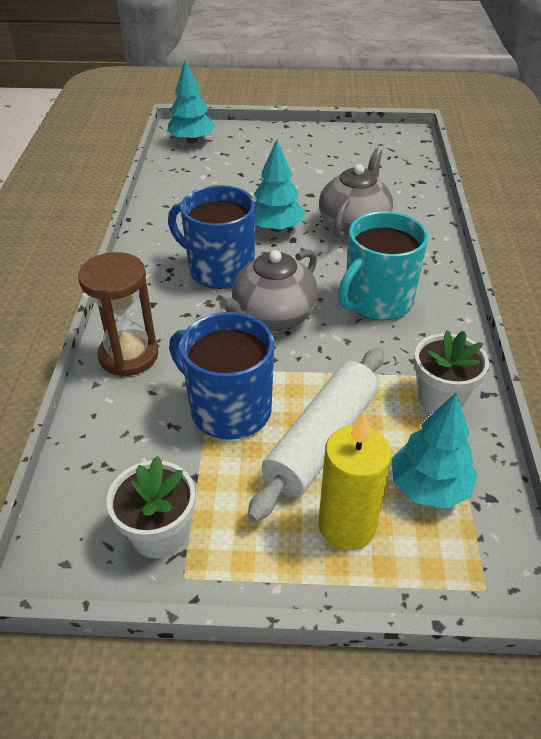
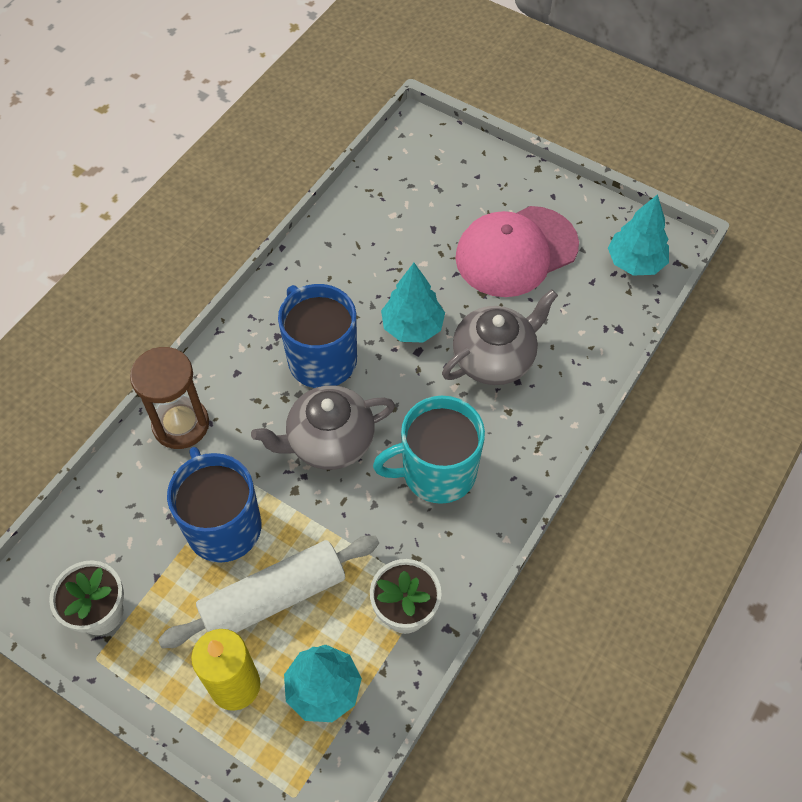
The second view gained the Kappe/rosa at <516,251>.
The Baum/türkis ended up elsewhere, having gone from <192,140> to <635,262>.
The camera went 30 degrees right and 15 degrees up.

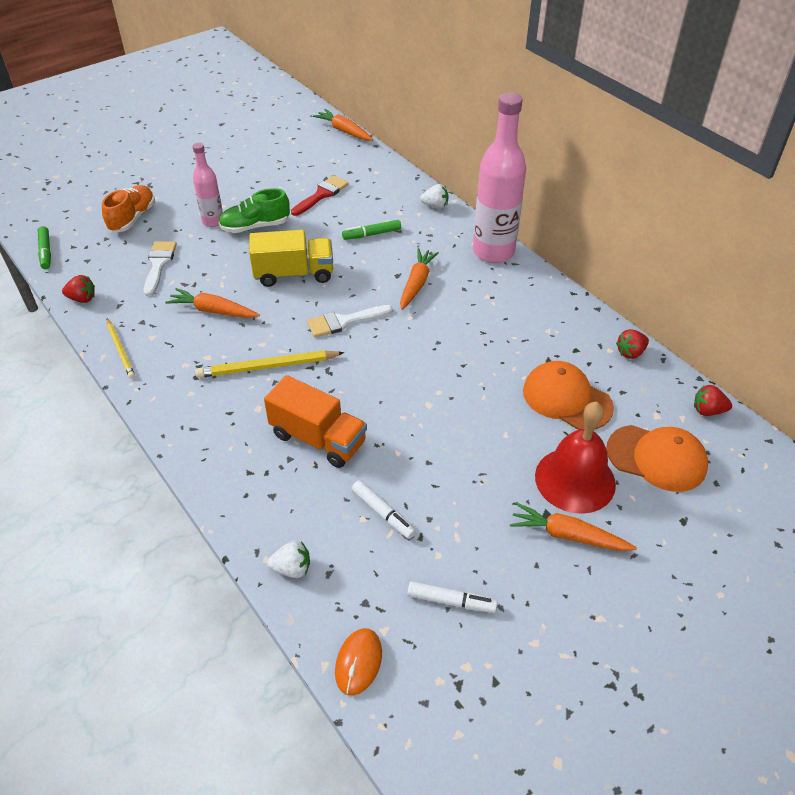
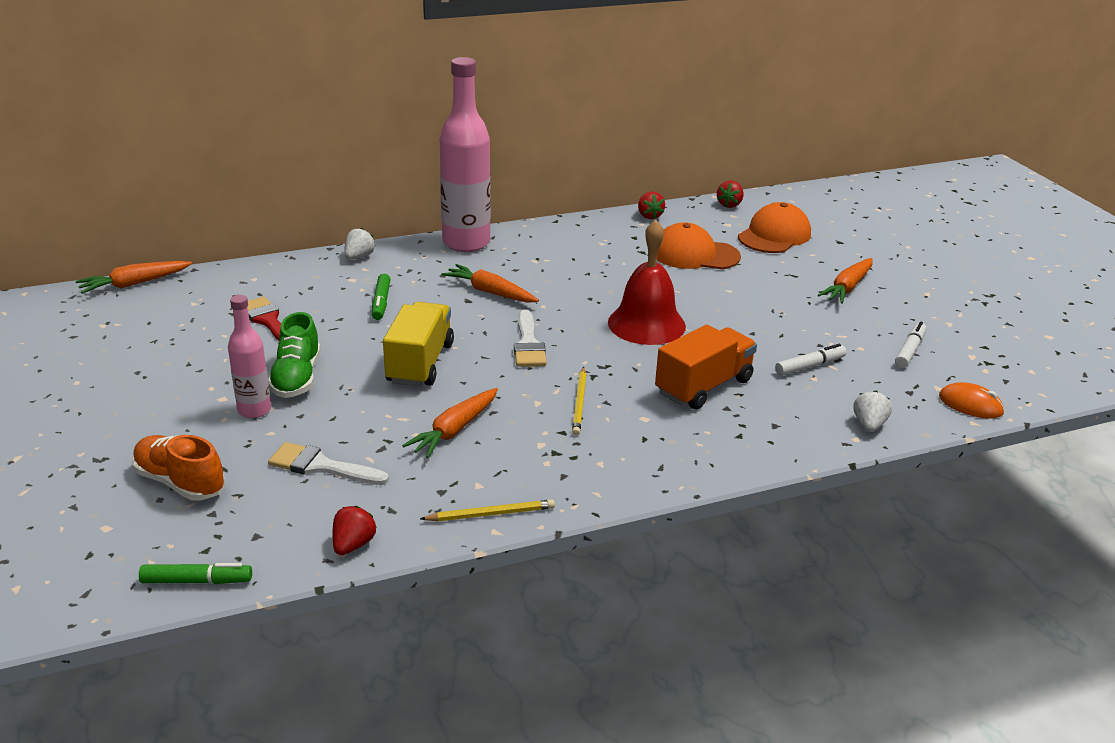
The size of the Bleistift/gelb at <268,367> changed by a factor of 0.65.
The Glocke/rot ended up elsewhere, having gone from <575,480> to <646,324>.
The Kappe/orange at <566,399> ended up facing another way, 45 degrees clockwise from before.
The camera went 75 degrees left and 15 degrees down.

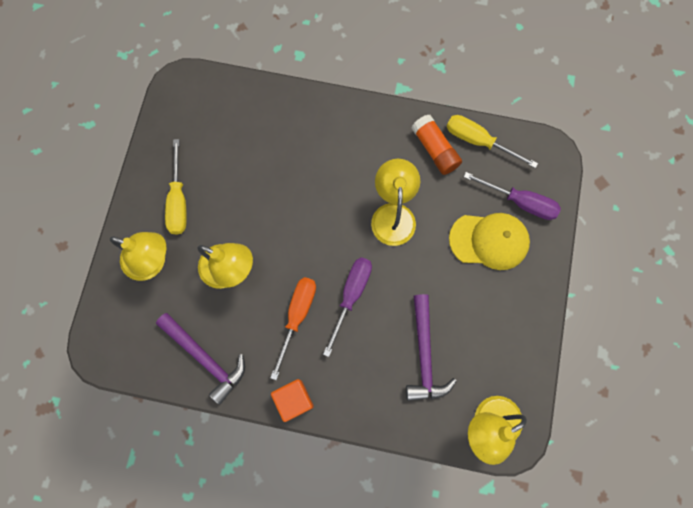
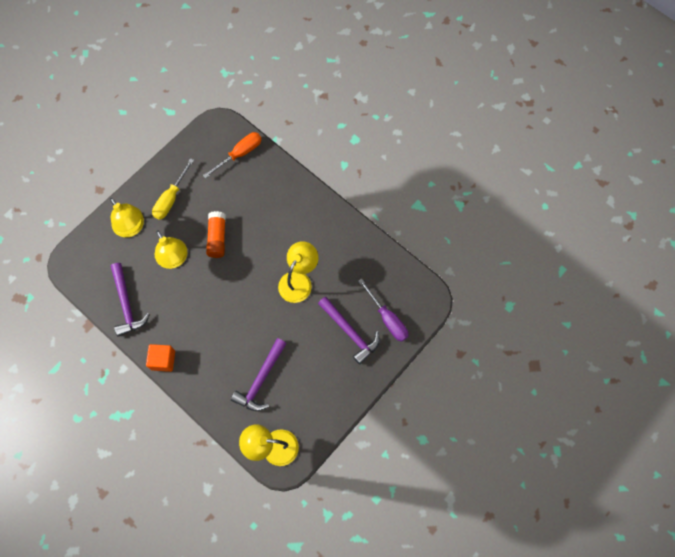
The Schraubenzieher/orange ended up elsewhere, having gone from <297,316> to <239,154>.
The Klebestift/orange ended up elsewhere, having gone from <435,149> to <217,238>.
Where the Kappe/gelb stood at <489,241>, the Hammer/lila came to stand at <350,332>.
The second view lost the Schraubenzieher/lila at <351,296>.
The second view lost the Schraubenzieher/gelb at <478,141>.
The camera went 30 degrees right and 5 degrees down.

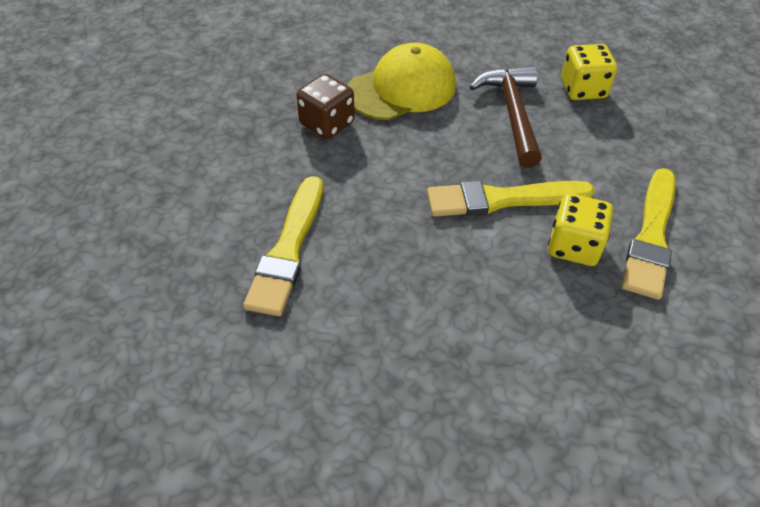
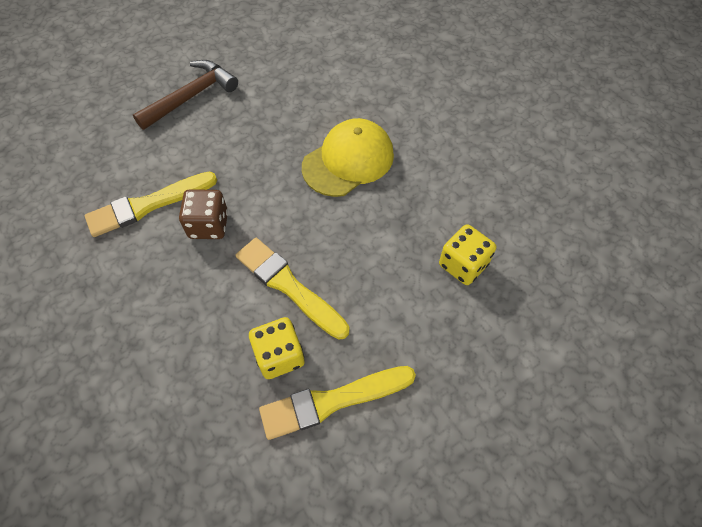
The Hammer/braun ended up elsewhere, having gone from <512,114> to <191,97>.
The Spielwürfel/braun ended up elsewhere, having gone from <327,124> to <209,225>.
The Kappe/gelb at <402,89> ended up facing another way, 60 degrees counterclockwise from before.
The camera went 50 degrees right and 10 degrees up.

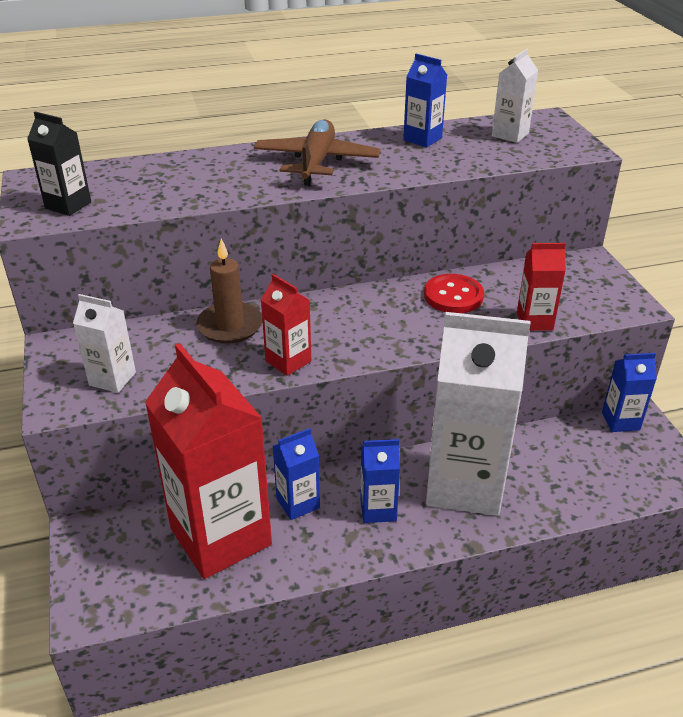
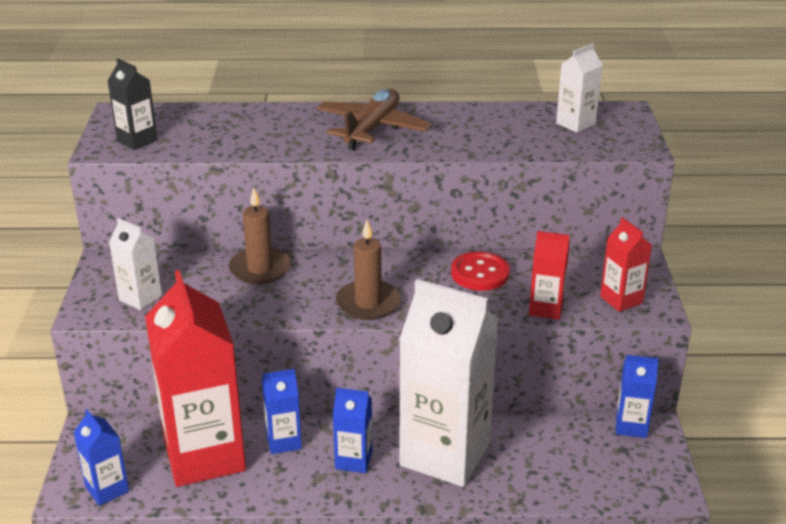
The Getränkekarton/blau ended up elsewhere, having gone from <422,139> to <107,489>.
The second view gained the Kerze/braun at <368,303>.
The Getränkekarton/rot ended up elsewhere, having gone from <288,361> to <621,300>.
The camera went 15 degrees right and 5 degrees down.

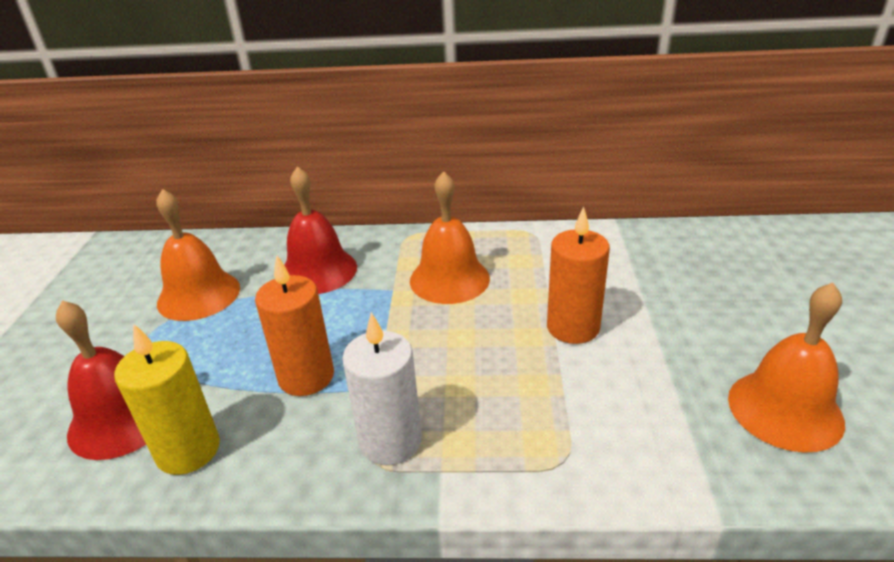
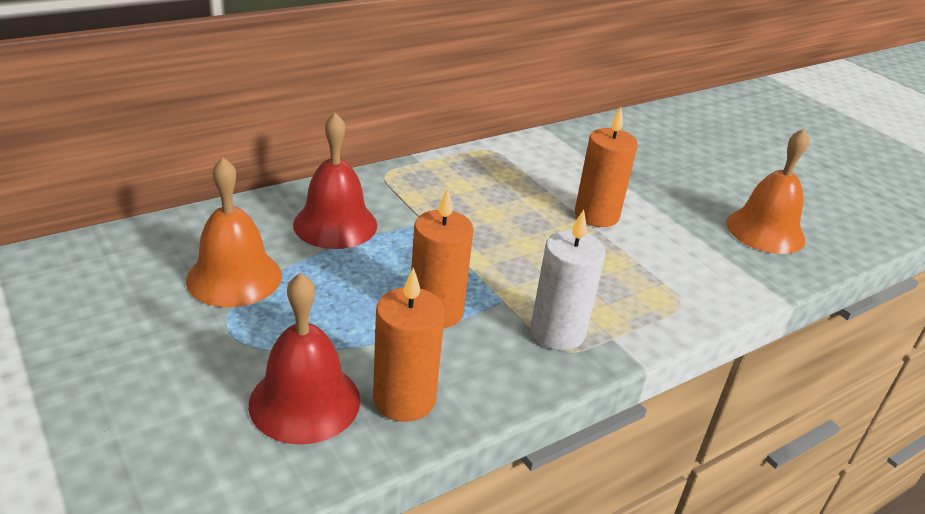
What was the Kerze/gelb at <188,450> turned into the Kerze/orange at <404,399>.
The second view lost the Glocke/orange at <449,279>.
The camera went 40 degrees left and 0 degrees up.

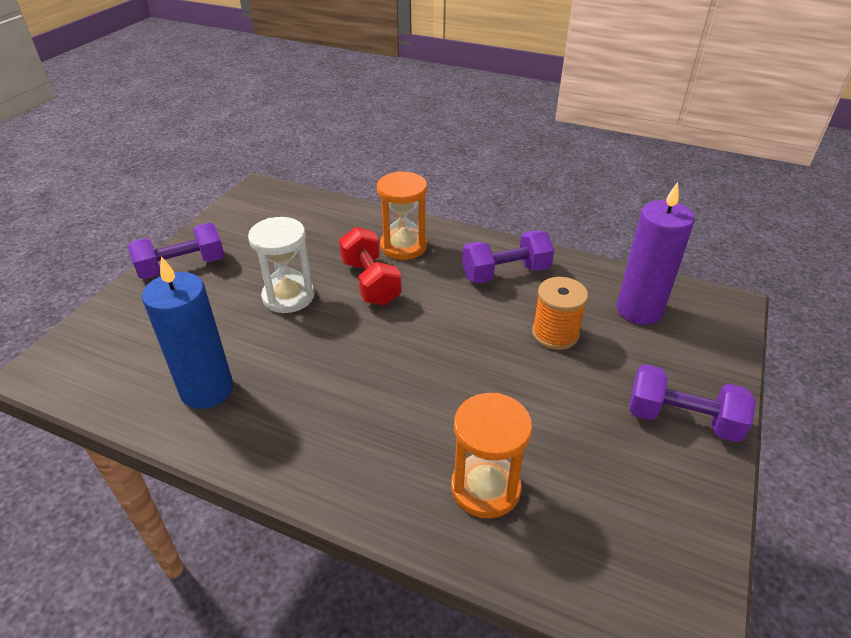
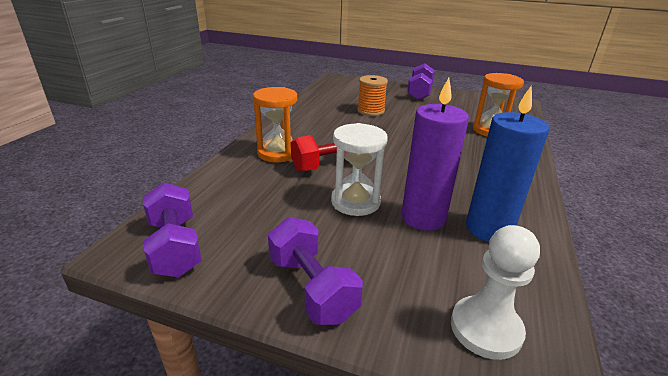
The Hantel/lila ended up elsewhere, having gone from <505,273> to <175,247>.
The Kerze/lila ended up elsewhere, having gone from <639,310> to <423,217>.
The second view gained the Bauer/weiß at <485,328>.
The camera went 95 degrees left and 10 degrees down.

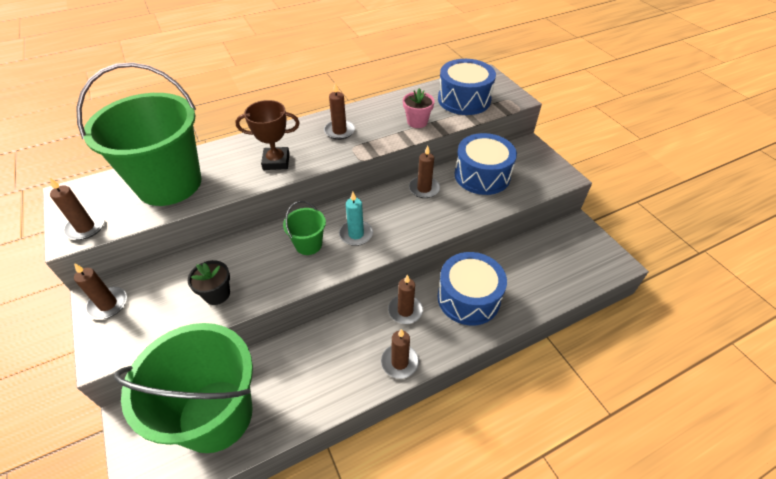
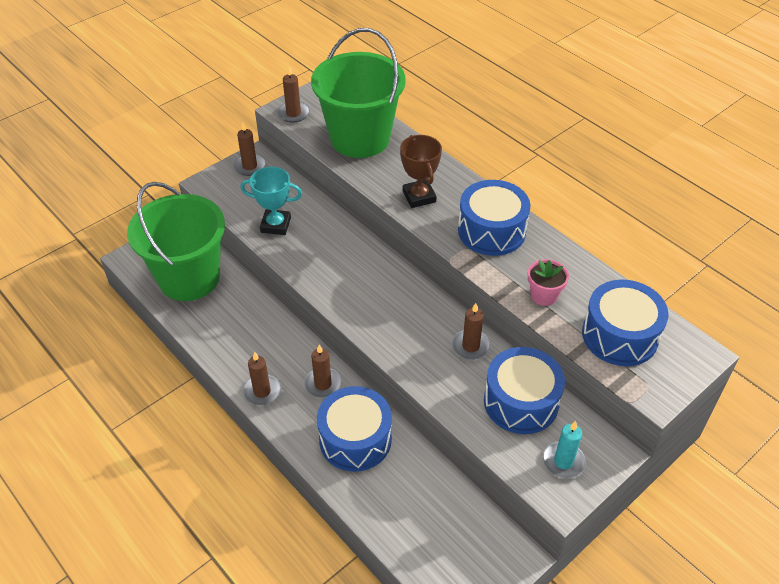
Where the Blumentopf/schwarz stood at <217,294>, the Pokal/türkis came to stand at <276,225>.
Where the Kerze/braun stood at <339,131>, the Trommel/blau came to stand at <491,231>.
The Kerze/türkis ended up elsewhere, having gone from <356,234> to <563,461>.
The second view lost the Eimer/grün at <308,244>.
The camera went 75 degrees right and 0 degrees up.

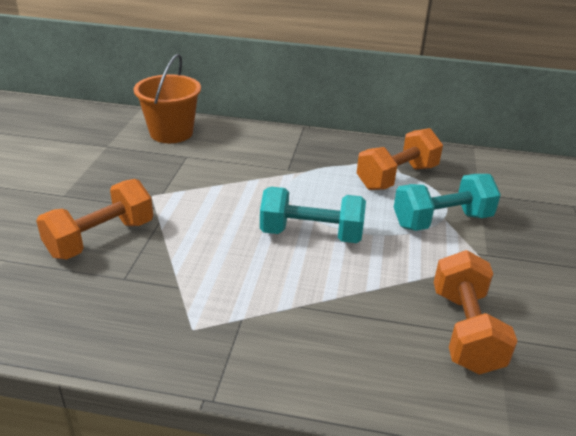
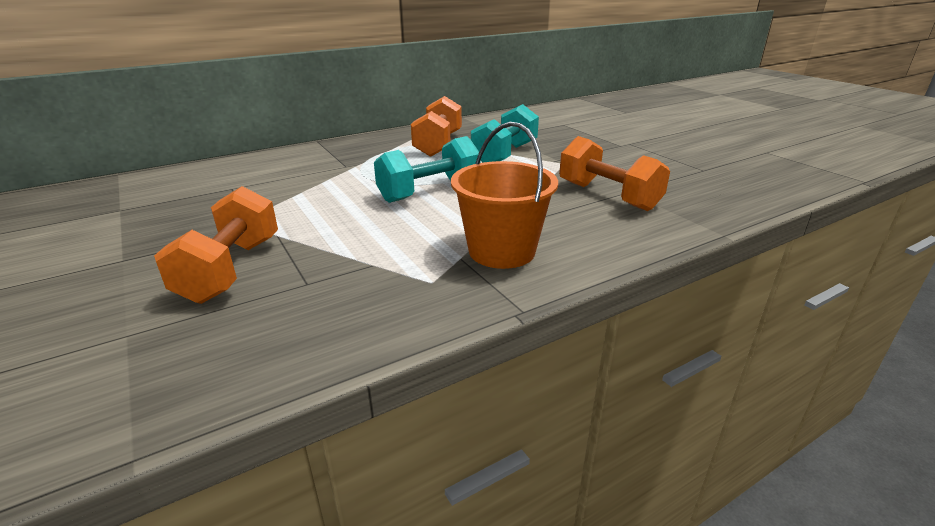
The Eimer/orange ended up elsewhere, having gone from <171,133> to <501,251>.
The camera went 40 degrees left and 5 degrees down.

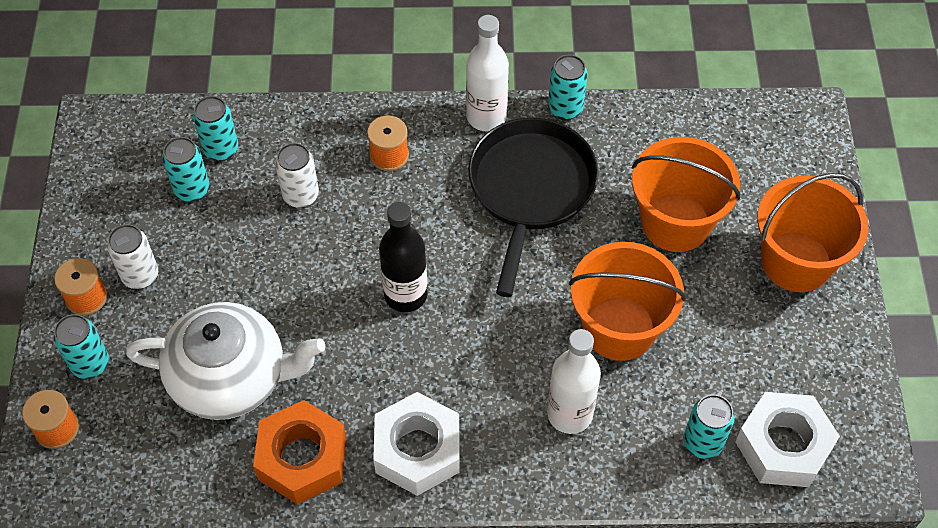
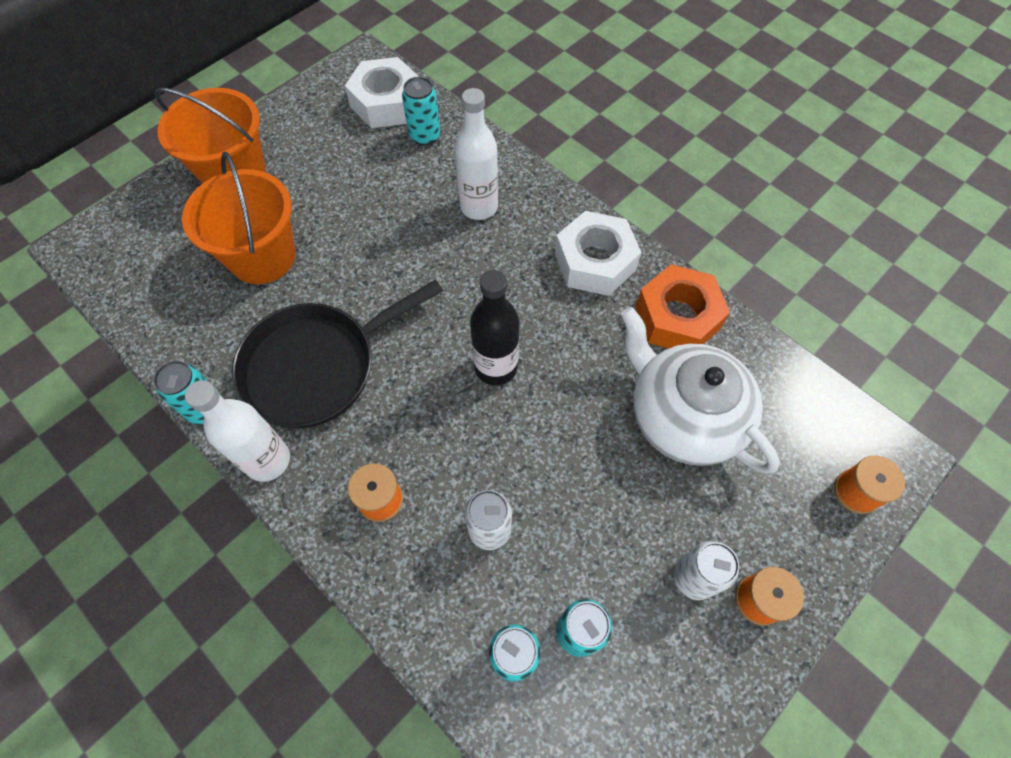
The second view lost the Dose/türkis at <90,364>.
The second view lost the Eimer/orange at <619,328>.
The camera went 135 degrees left and 5 degrees up.

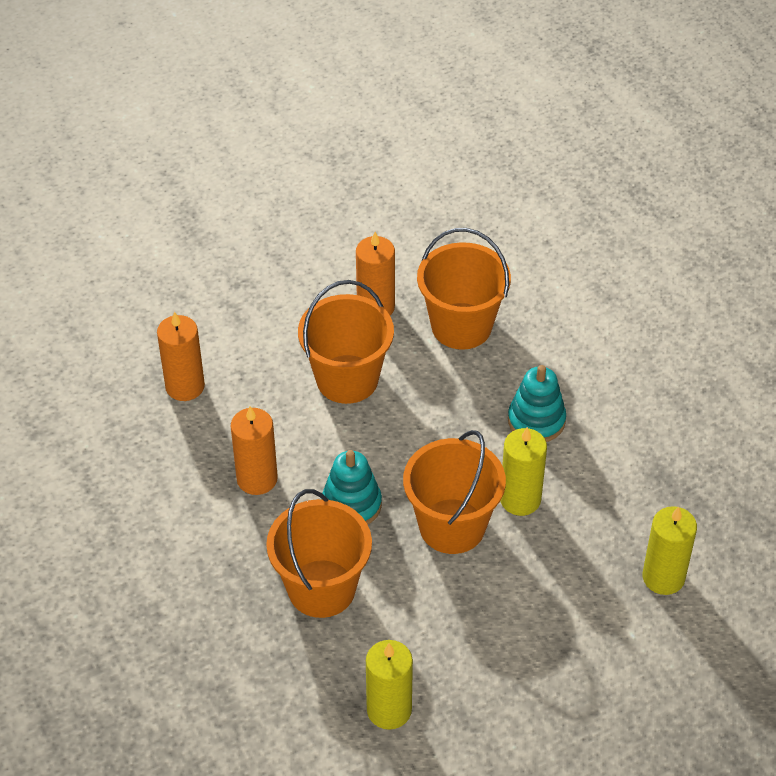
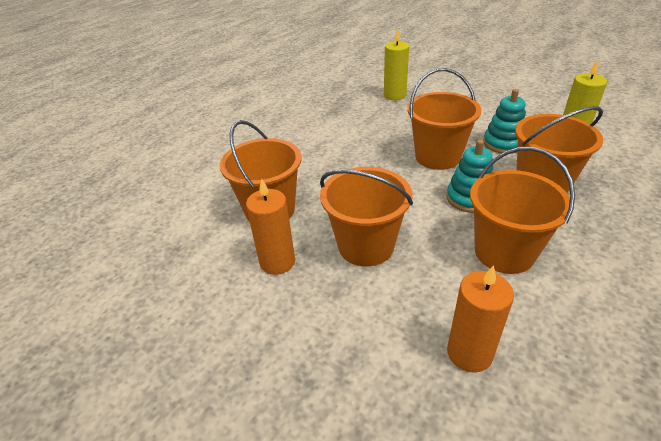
Where the Kerze/orange stood at <257,479>, the Eimer/orange came to stand at <504,252>.
The Stapelspielzeug/türkis ended up elsewhere, having gone from <536,420> to <503,143>.
The second view lost the Kerze/gelb at <520,499>.
The camera went 115 degrees left and 10 degrees down.

